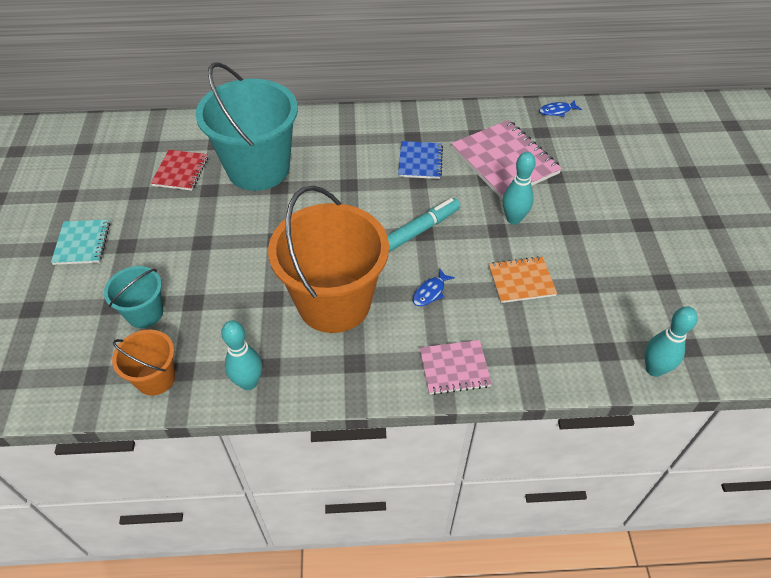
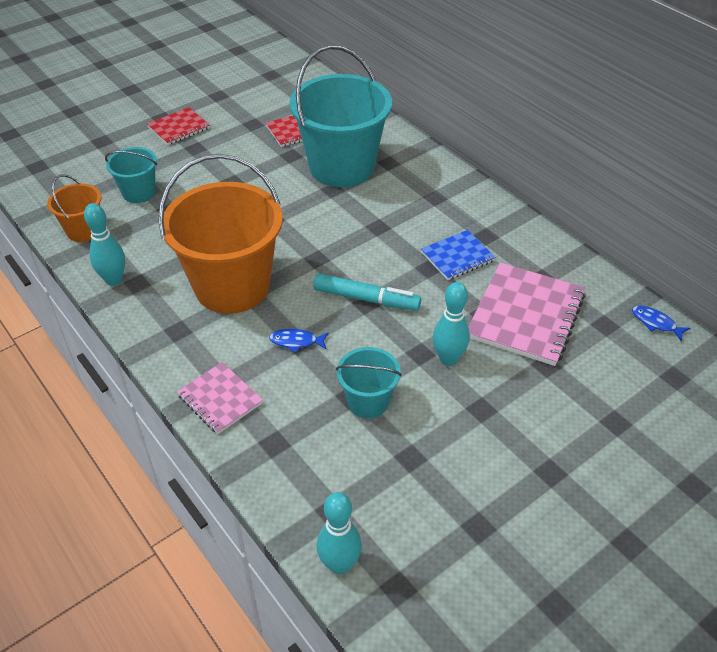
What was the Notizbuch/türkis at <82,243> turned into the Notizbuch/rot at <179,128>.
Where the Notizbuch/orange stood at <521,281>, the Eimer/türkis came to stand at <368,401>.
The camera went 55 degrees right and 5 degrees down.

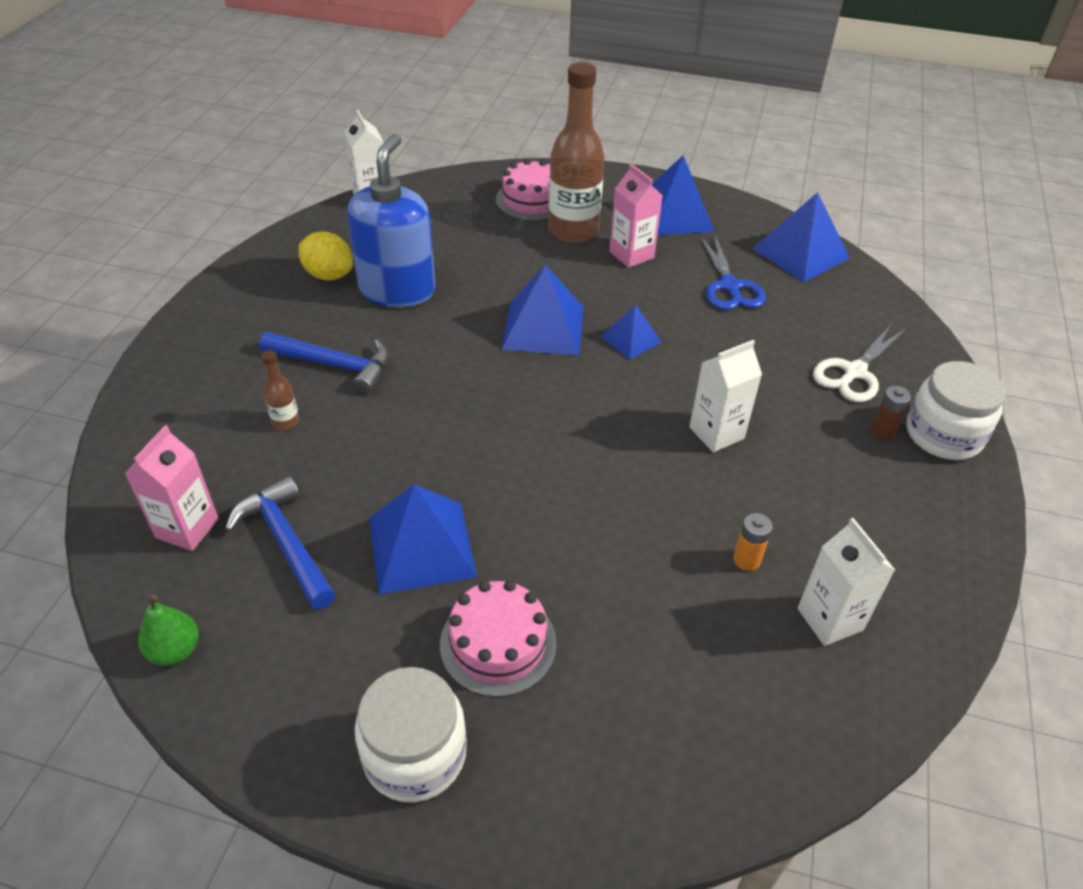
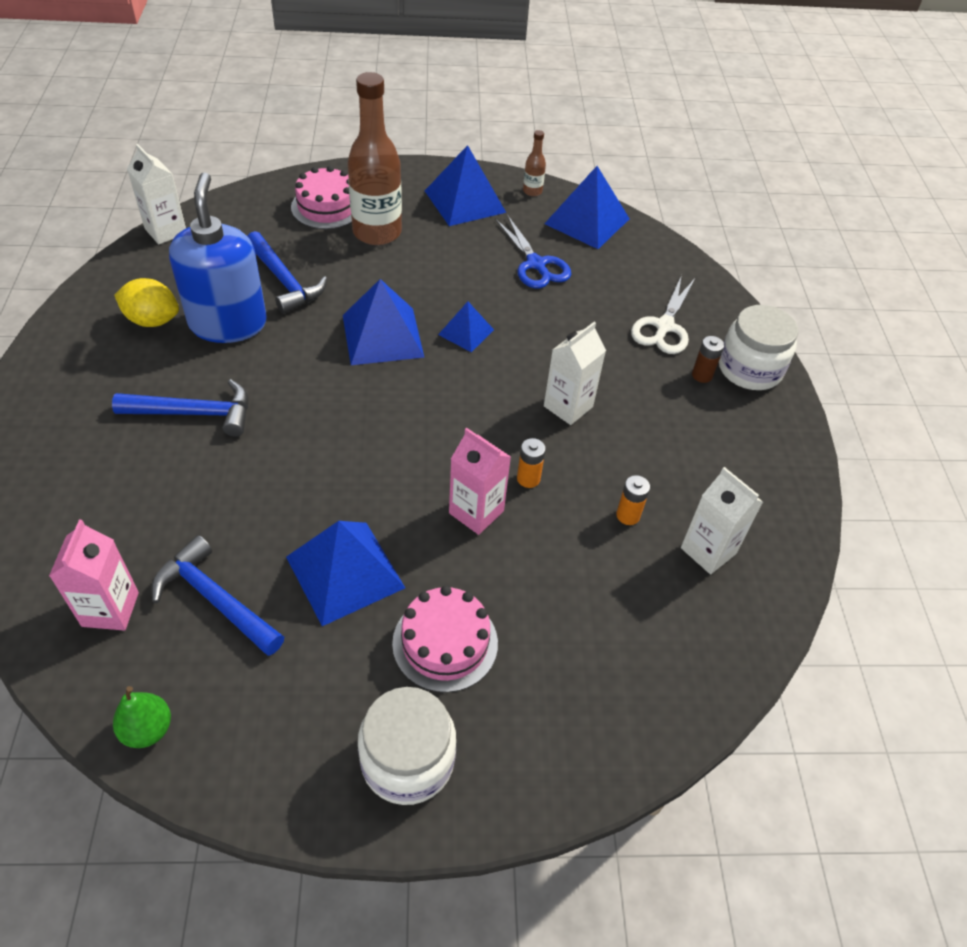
The second view gained the Hammer/blau at <285,281>.
The Getränkekarton/rosa ended up elsewhere, having gone from <631,255> to <476,512>.
The second view gained the Batterie/orange at <528,479>.
The Flasche/braun ended up elsewhere, having gone from <285,422> to <532,191>.
The camera went 20 degrees left and 5 degrees up.

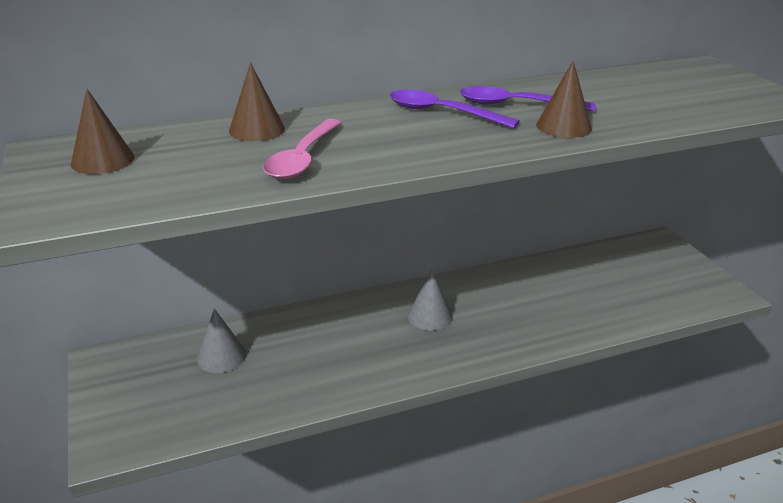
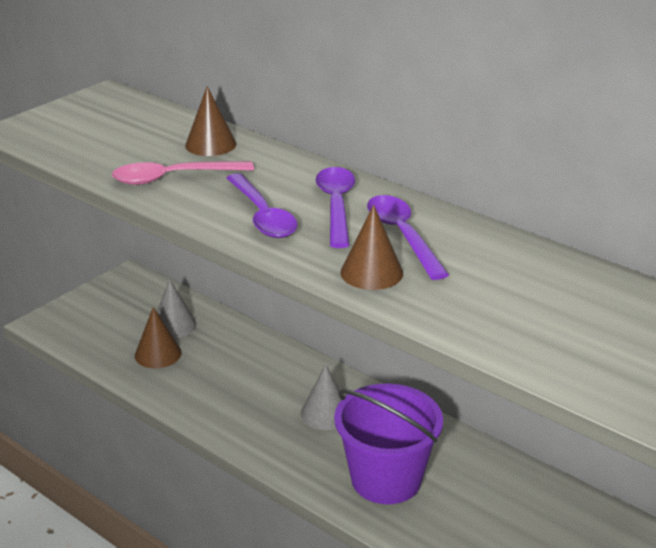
The Kegel/braun ended up elsewhere, having gone from <103,160> to <158,354>.
The second view gained the Löffel/lila at <262,216>.
The second view gained the Eimer/lila at <386,479>.
The camera went 60 degrees right and 0 degrees up.

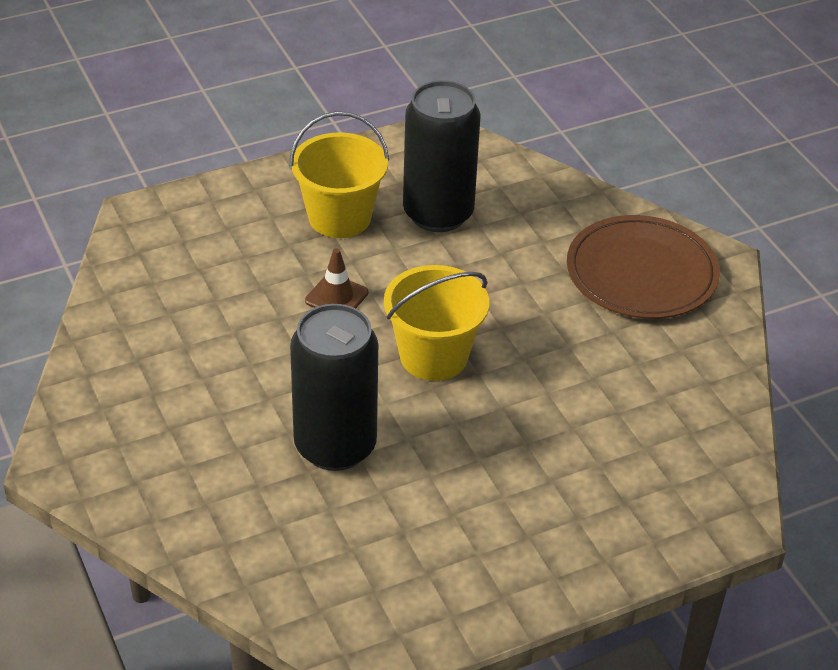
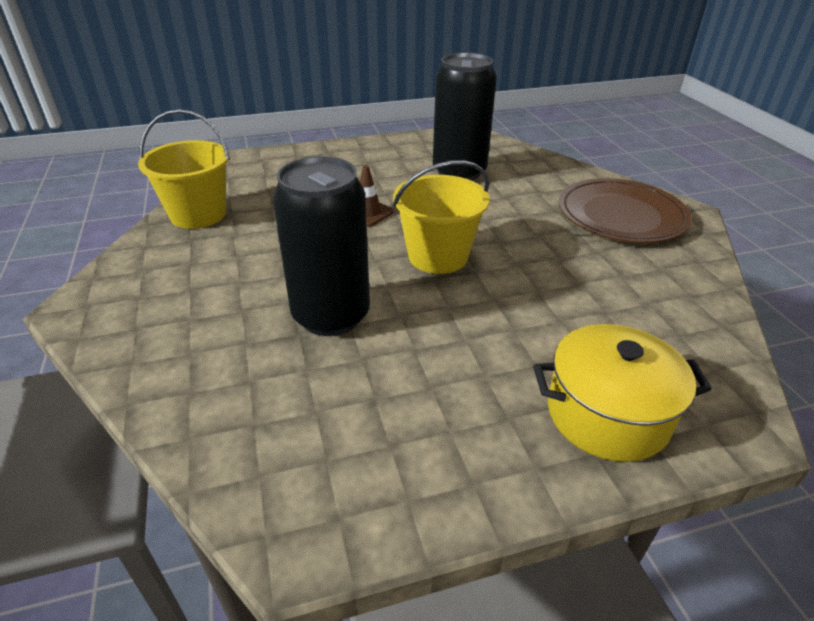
The Eimer/gelb ended up elsewhere, having gone from <339,217> to <198,214>.
The second view gained the Kochtopf/gelb at <607,414>.
The camera went 10 degrees right and 5 degrees down.

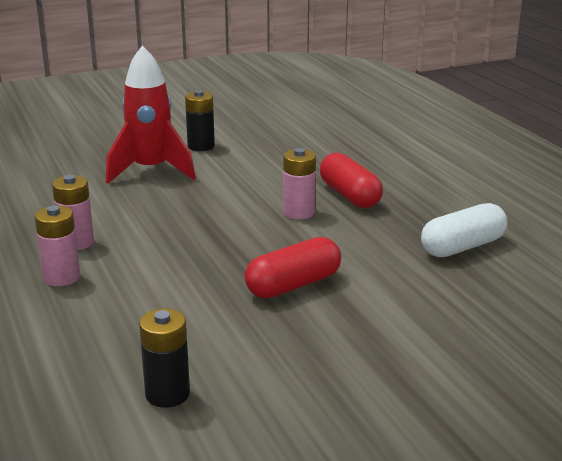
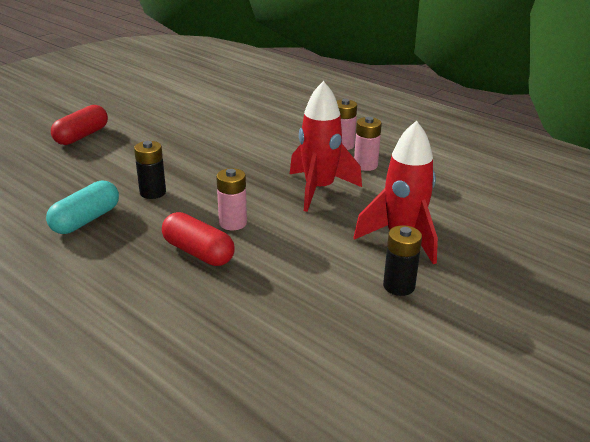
What was the Kapsel/weiß at <463,247> turned into the Kapsel/türkis at <86,220>.
The Kapsel/rot ended up elsewhere, having gone from <293,285> to <82,136>.
The Batterie/schwarz ended up elsewhere, having gone from <167,394> to <153,192>.
The second view gained the Rakete/rot at <319,189>.
The camera went 155 degrees right and 5 degrees up.

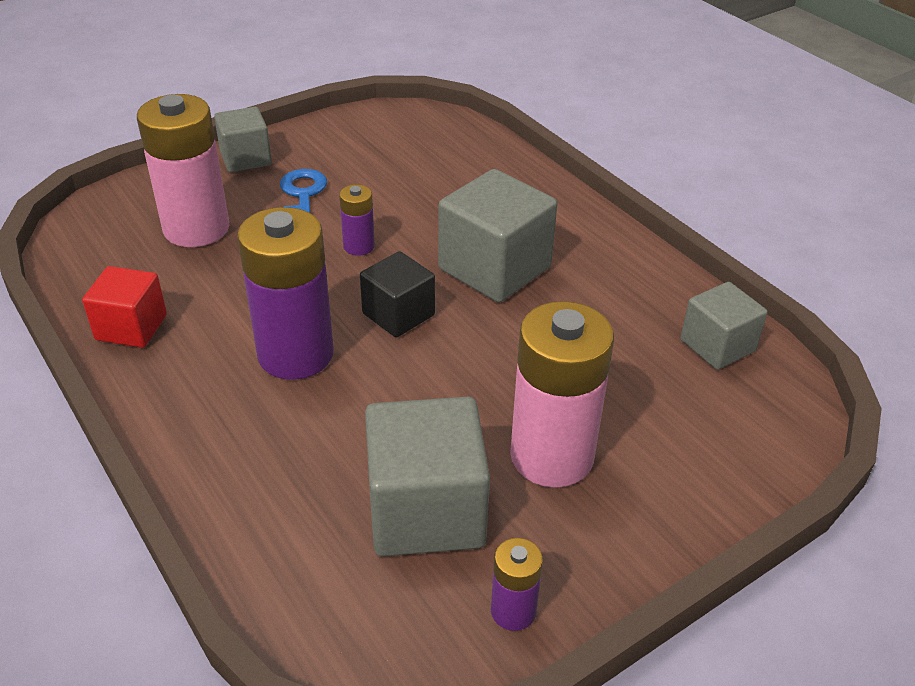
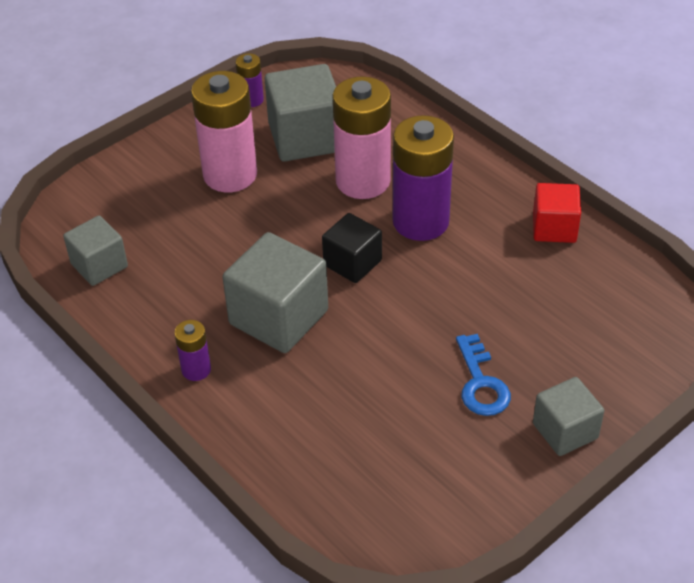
The Batterie/lila ended up elsewhere, having gone from <359,246> to <196,370>.
The Batterie/rosa ended up elsewhere, having gone from <196,228> to <363,181>.
The camera went 175 degrees right and 5 degrees up.

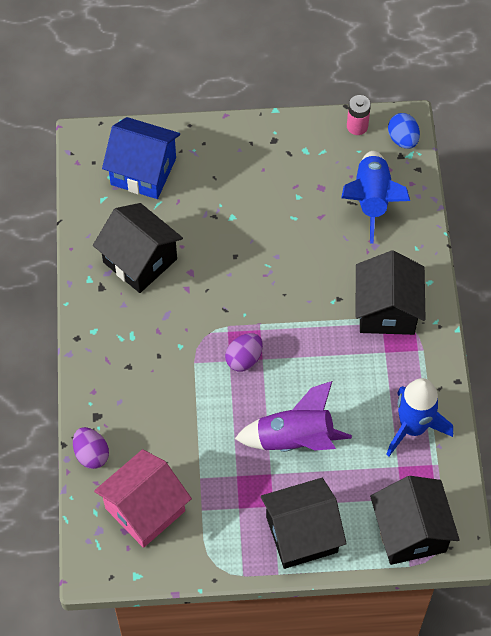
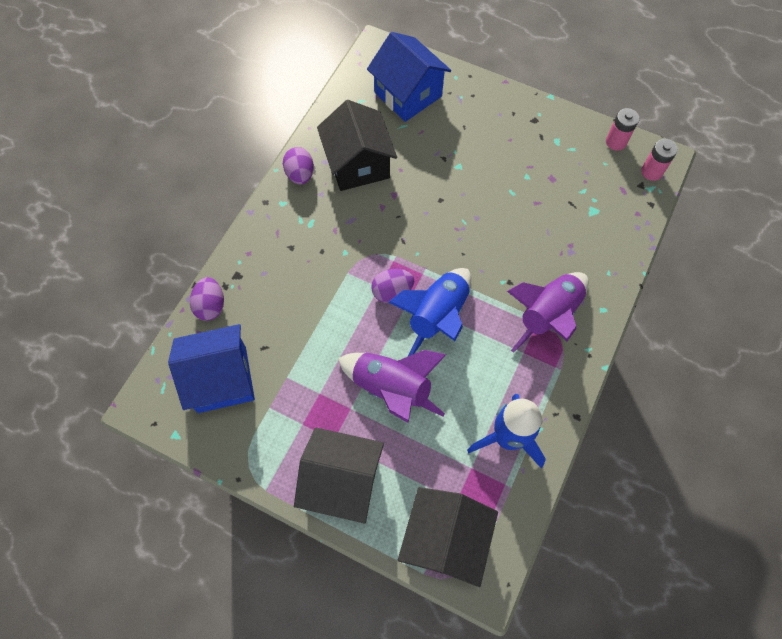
What was the Haus/rosa at <145,509> turned into the Haus/blau at <222,379>.
The second view gained the Ei/lila at <300,174>.
The Rakete/blau ended up elsewhere, having gone from <372,200> to <437,316>.
Where the Haus/schwarz stood at <387,310>, the Rakete/lila came to stand at <548,315>.
Where the Ei/blau stood at <402,139>, the Batterie/rosa came to stand at <651,172>.
The camera went 30 degrees right and 5 degrees up.

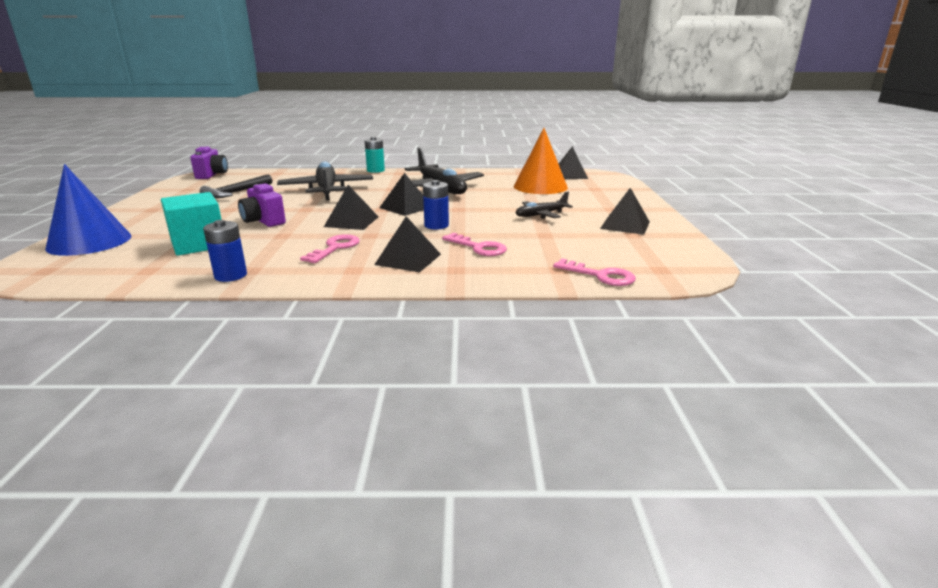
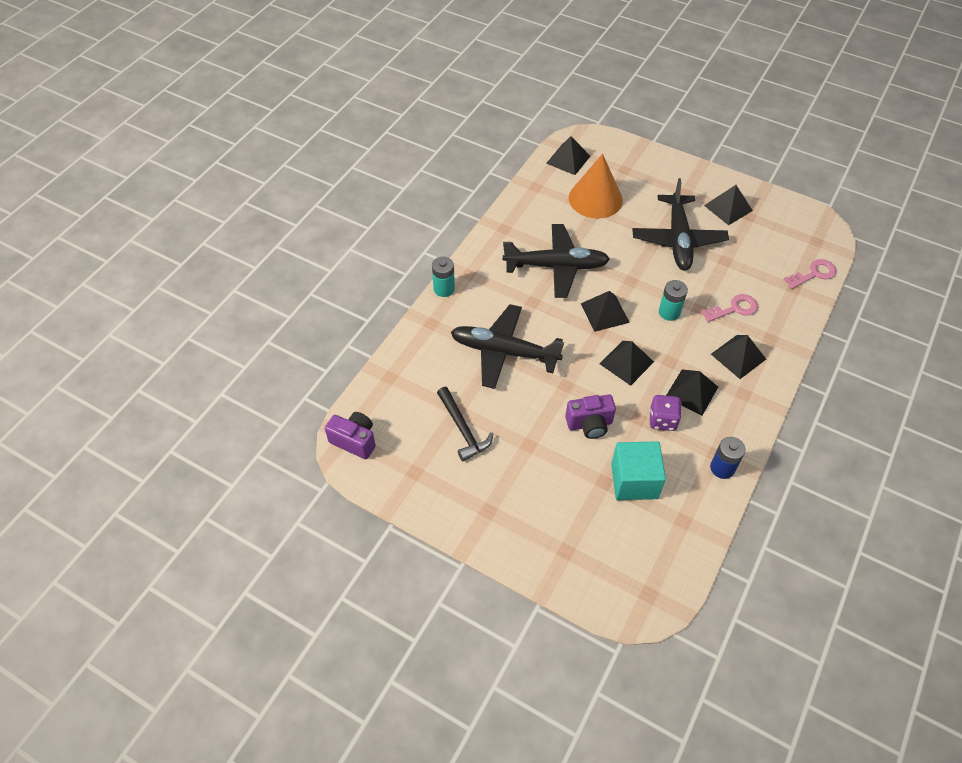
The size of the Flugzeug/schwarz at <541,215> changed by a factor of 1.87.
The second view gained the Spielwürfel/lila at <662,420>.
What was the Batterie/blau at <436,225> turned into the Batterie/türkis at <669,312>.
Where the Schlüssel/rosa stood at <335,248>, the Pyramide/schwarz came to stand at <691,392>.
The second view lost the Kegel/blau at <89,242>.
The camera went 60 degrees left and 30 degrees up.

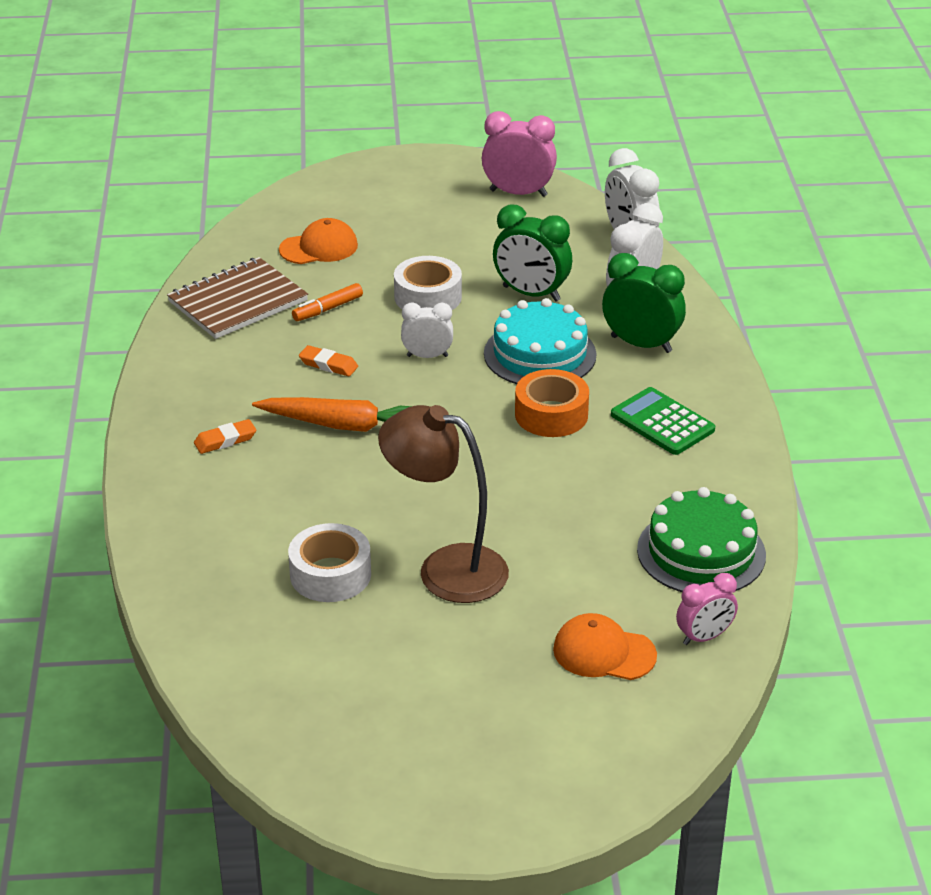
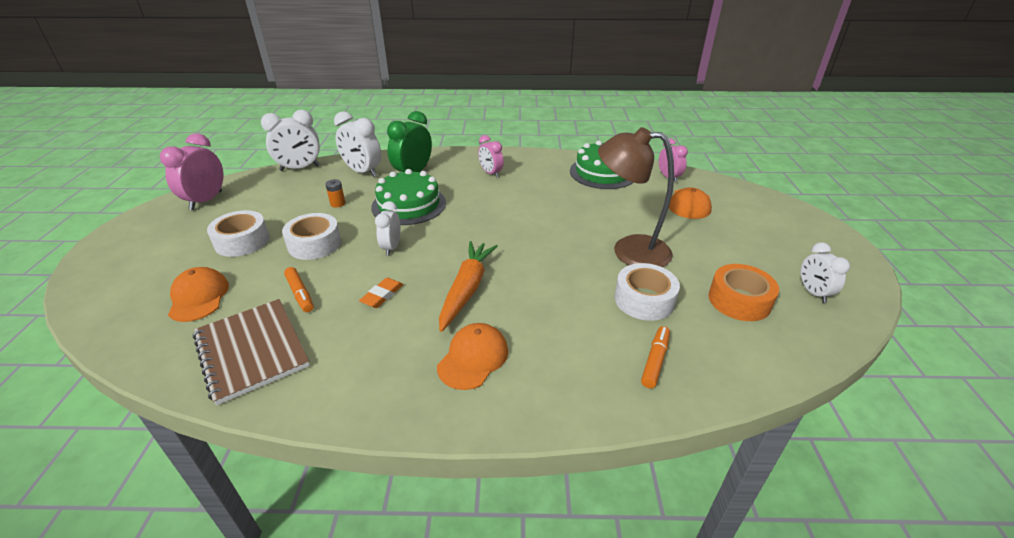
The second view gained the Klebeband/weiß at <242,241>.
Where the Wecker/grün stood at <531,294>, the Batterie/orange came to stand at <338,203>.
What was the Kuchen/türkis at <540,354> turned into the Kuchen/grün at <409,205>.
Where the Radiergummi/orange stood at <225,440>, the Kappe/orange came to stand at <473,358>.
Where the Taschenrechner/grün stood at <662,422>, the Wecker/rosa came to stand at <491,173>.
The Lampe/braun at <446,568> ended up facing another way, 75 degrees clockwise from before.
The second view gained the Filzstift/orange at <655,361>.
The Klebeband/orange ended up elsewhere, having gone from <551,414> to <739,300>.
The second view gained the Wecker/weiß at <813,293>.
The camera went 85 degrees left and 0 degrees up.

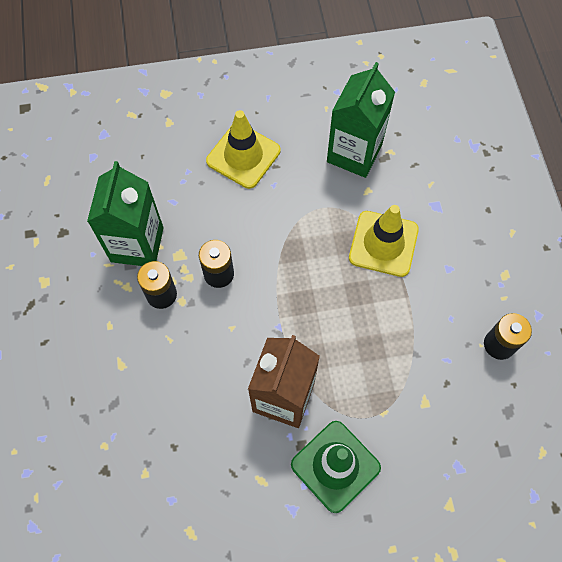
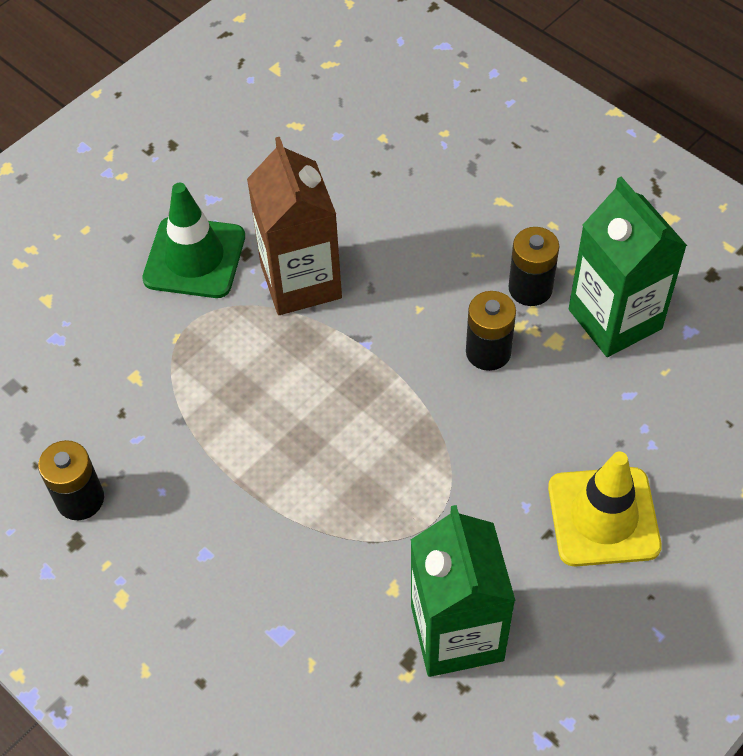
The second view lost the Leitkegel/gelb at <383,244>.
The camera went 145 degrees right and 10 degrees down.

